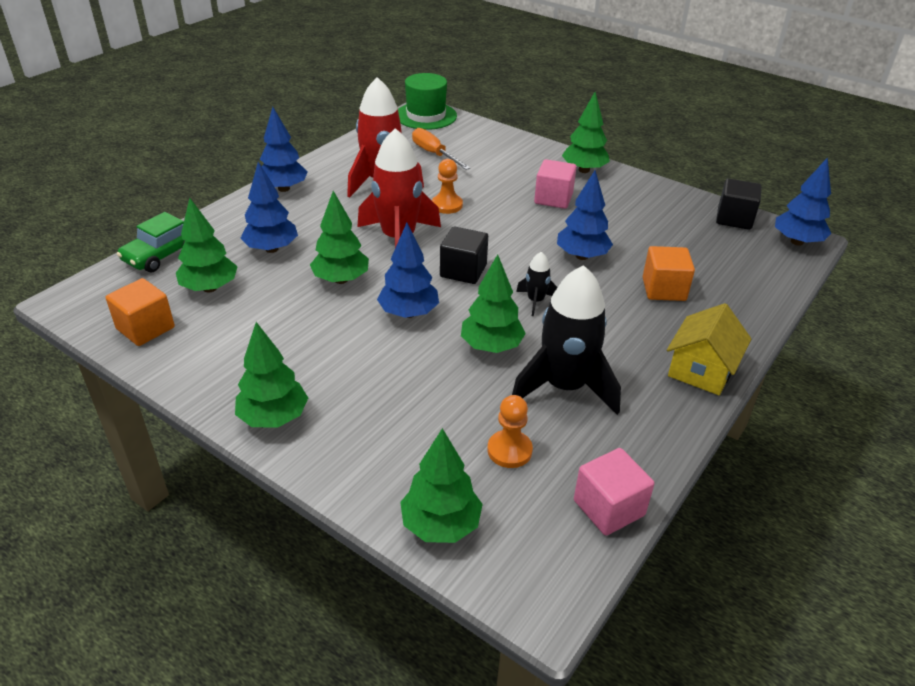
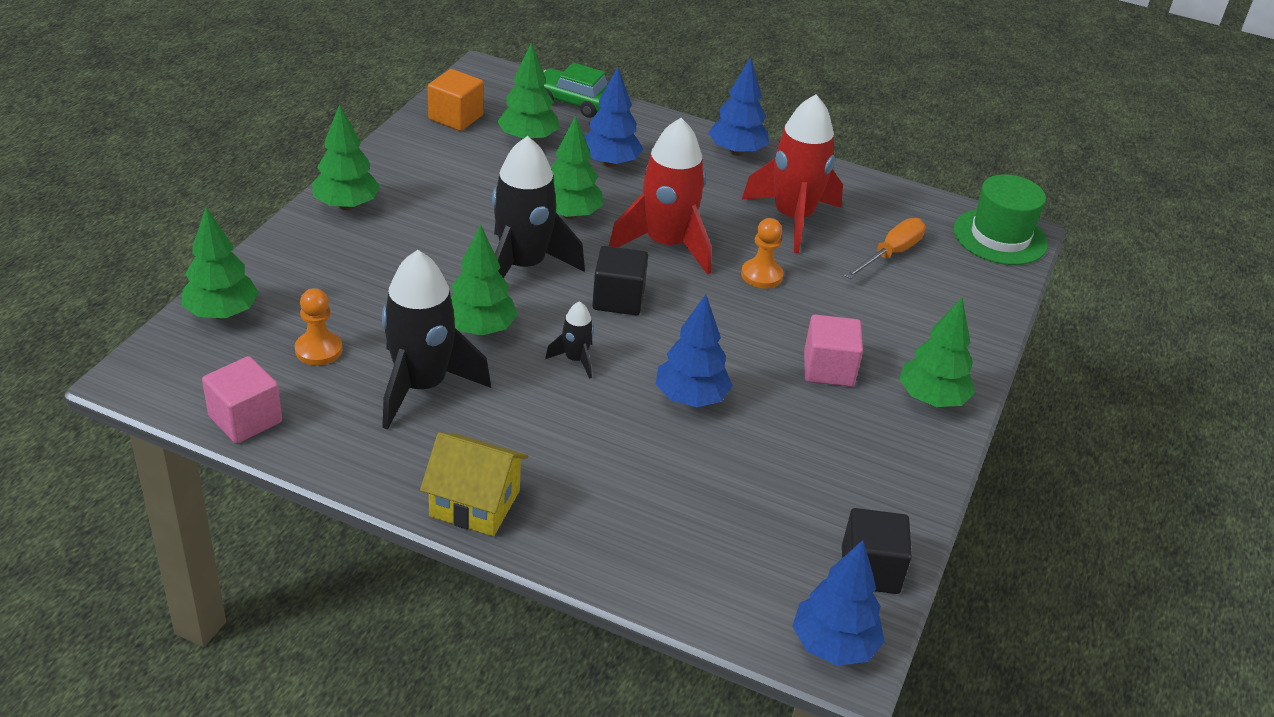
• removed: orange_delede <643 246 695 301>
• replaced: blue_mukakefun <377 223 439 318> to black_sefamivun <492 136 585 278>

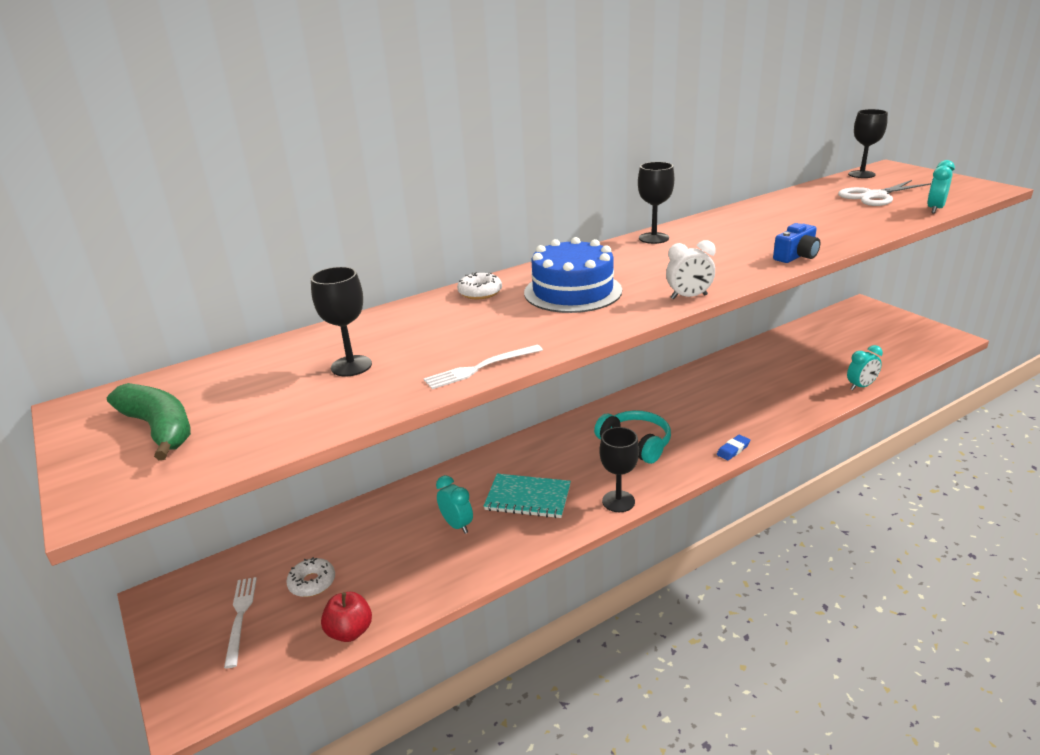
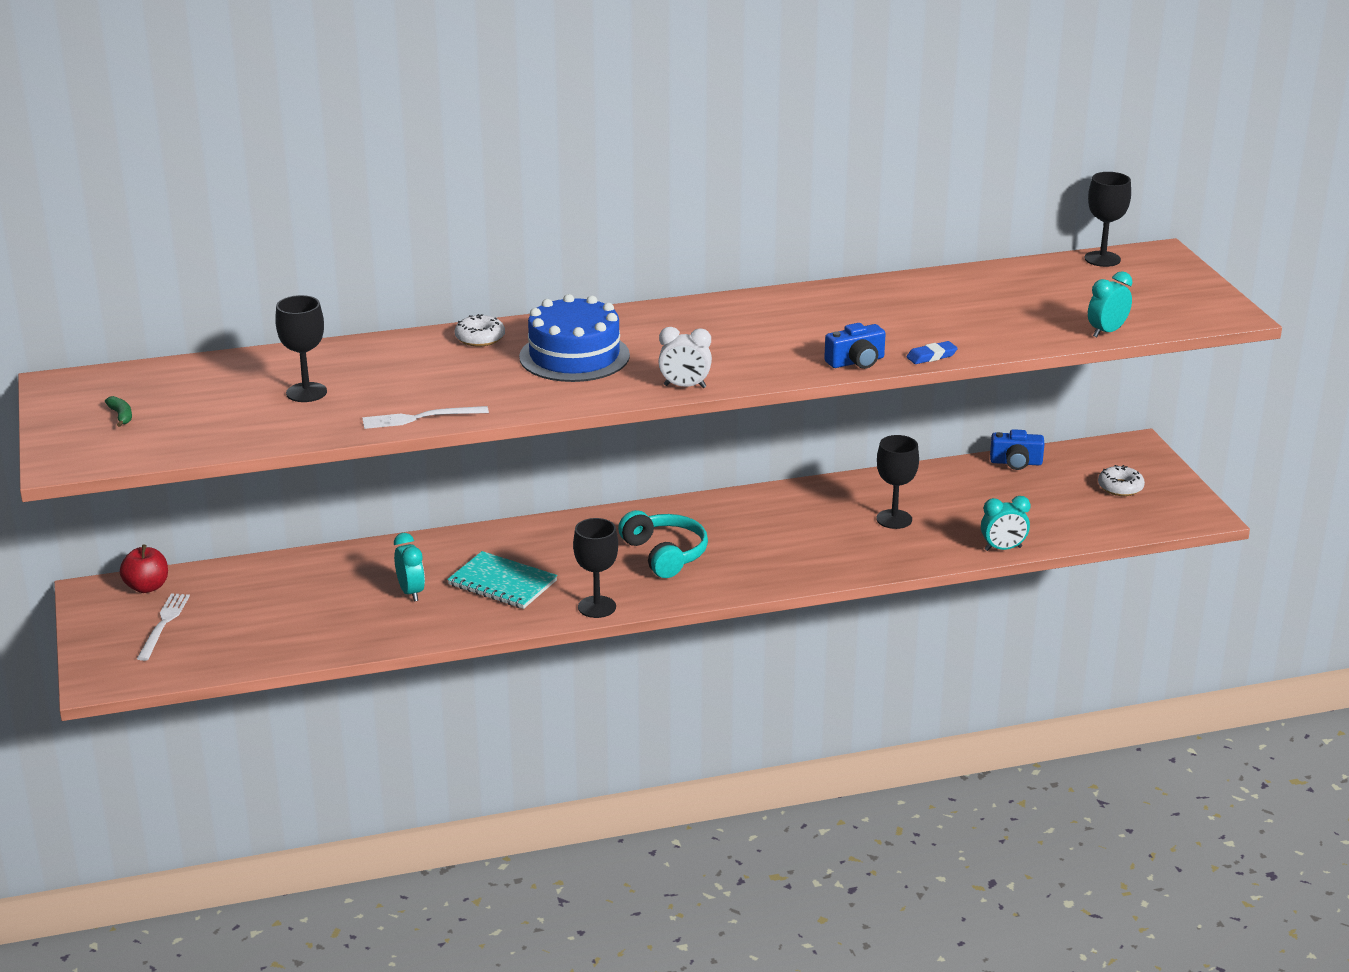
• removed: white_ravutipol <838 180 931 206>
• added: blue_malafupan <990 429 1044 470>
• moved: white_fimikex <286 557 335 597> to <1098 465 1145 496>
• moved: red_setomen <321 592 372 642> to <120 544 168 593>
• moved: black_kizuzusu <638 162 674 244> to <876 435 919 529>
• moved: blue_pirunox <717 435 750 461> to <906 341 958 364>
• resized: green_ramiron <107 383 191 460> = <105 396 132 427> x0.43

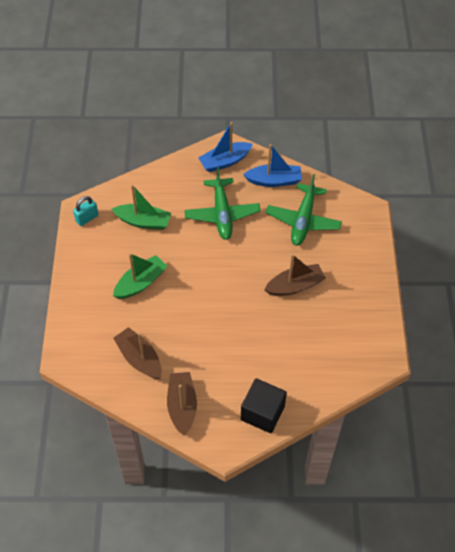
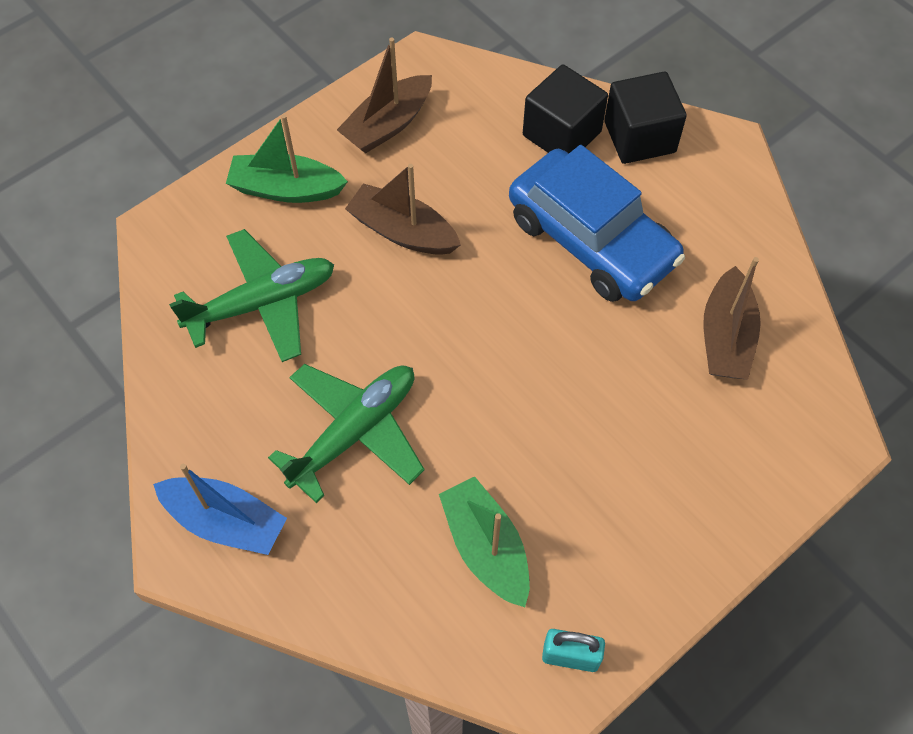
• removed: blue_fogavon <243 144 302 187>
• added: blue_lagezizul <509 145 685 302>
• added: black_delede <523 64 608 153>
• moved: green_fogavon <113 253 167 299> to <226 114 348 203>
• moved: brown_fogavon <167 372 197 436> to <337 38 432 153>

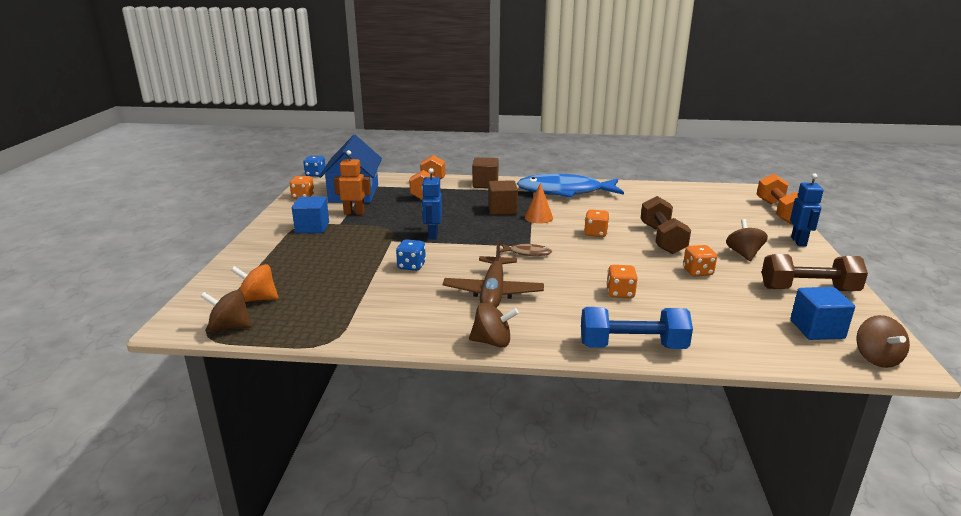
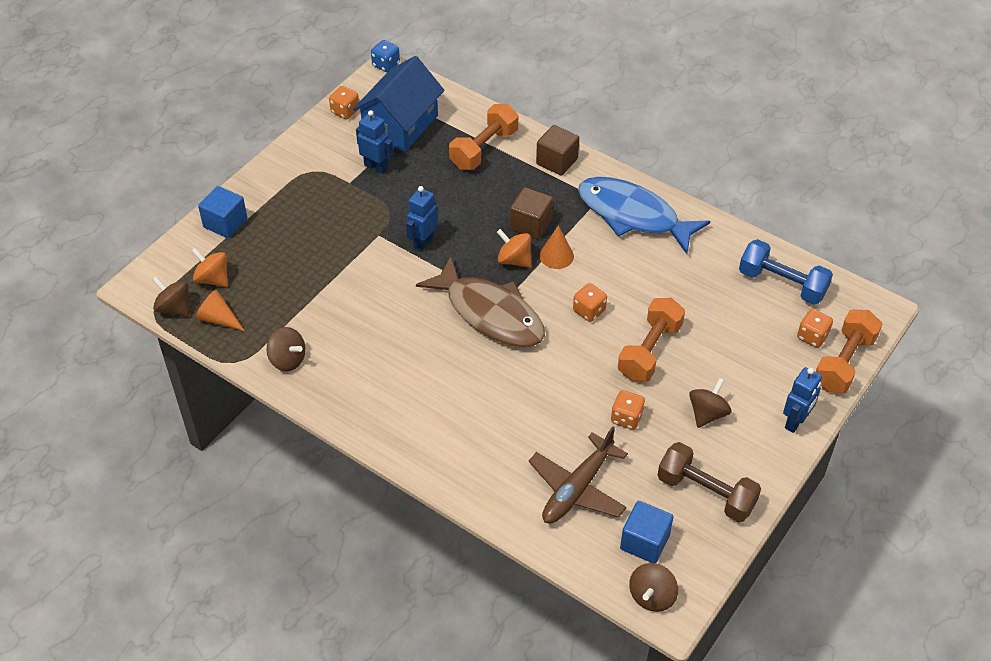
• removed: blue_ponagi <396 239 426 271>
• added: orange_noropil <195 289 245 331>
• added: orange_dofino <497 229 531 268>
• moved: blue_delede <292 197 329 233> to <198 186 247 238>
• moved: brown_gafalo <443 238 544 308> to <529 427 628 524>
• moved: brown_dofino <469 303 519 348> to <267 327 306 371>
• moved: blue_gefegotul <581 307 693 349> to <739 239 833 305>
• moved: orange_ponagi <606 265 638 298> to <797 309 833 348>
• recoloured: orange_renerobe <334 150 371 215> to blue_renerobe <356 110 393 174>
• recoloured: brown_gefegotul <640 196 691 254> to orange_gefegotul <618 298 685 382>
• resized: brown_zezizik <500 243 552 256> = <416 256 545 347> x2.46

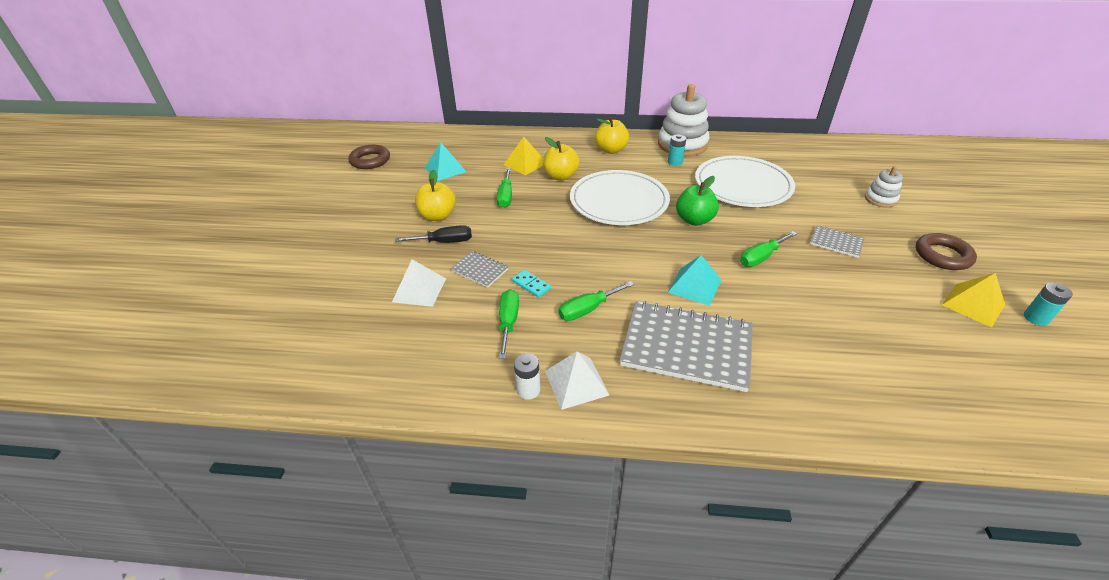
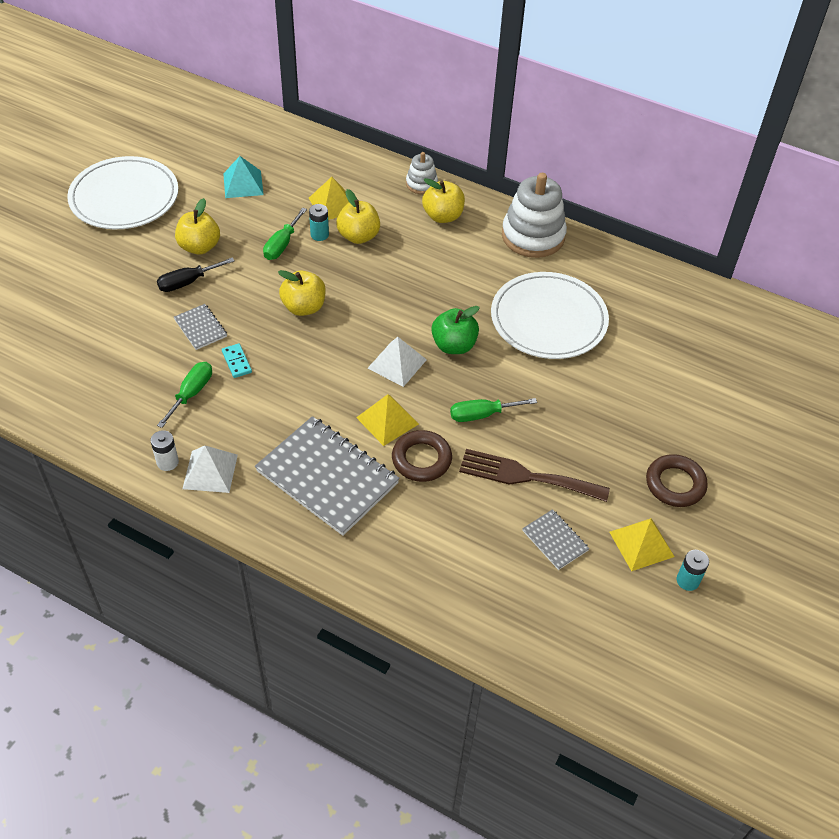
• removed: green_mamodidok <558 281 634 321>
• added: yellow_setomen <278 270 326 316>
• added: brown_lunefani <459 449 610 502>
• moved: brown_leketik <348 145 390 169> to <392 430 452 482>
• moved: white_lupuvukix <392 260 446 307> to <368 337 427 387>
• moved: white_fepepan <570 170 670 225> to <67 156 178 229>
• moved: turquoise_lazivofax <668 134 686 166> to <309 204 329 241>
• moved: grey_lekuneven <810 225 865 258> to <522 509 589 570>
• moved: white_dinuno <865 166 903 207> to <406 152 438 194>
• recoloured: turquoise_lupuvukix <668 255 721 306> to yellow_lupuvukix <356 394 419 446>
• turned: black_mamodidok <395 225 472 243> = <157 257 235 292> 135 degrees clockwise

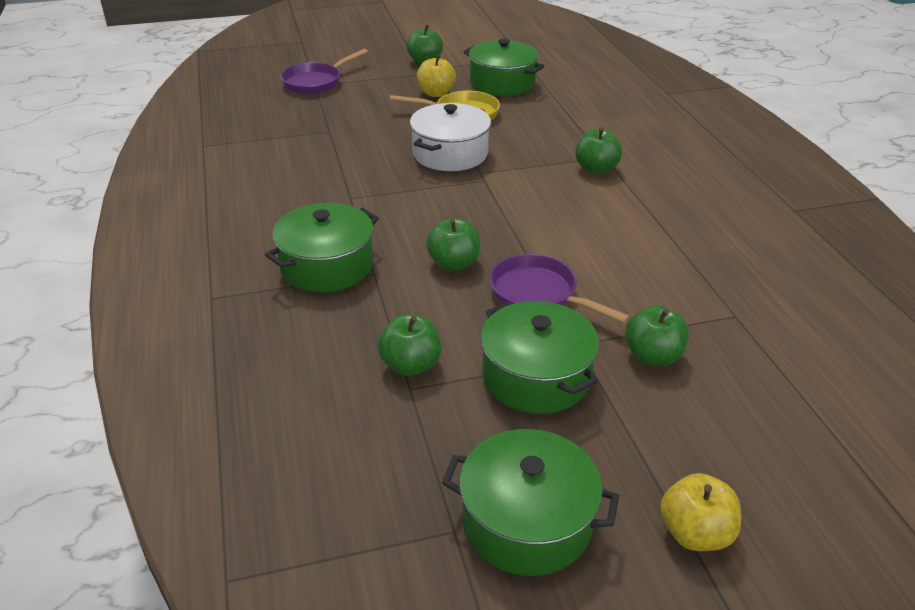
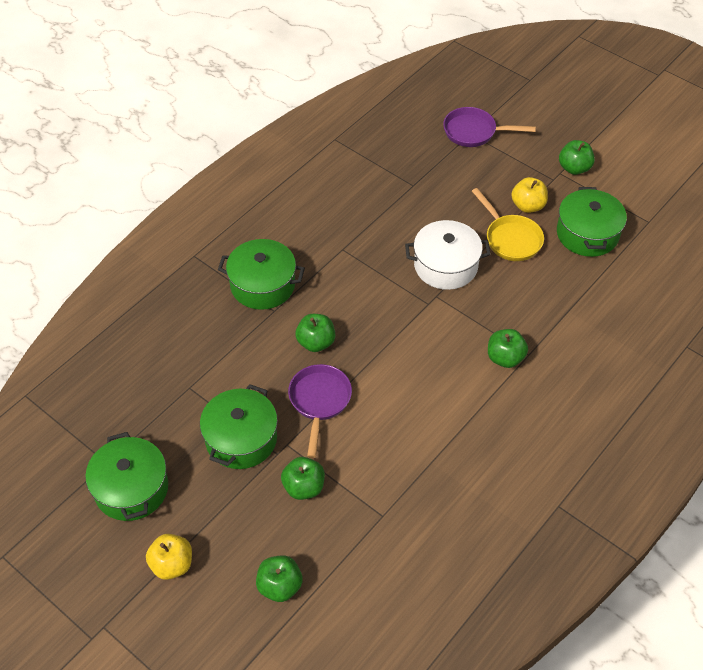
• moved: green_setomen <377 314 441 376> to <256 555 303 602>

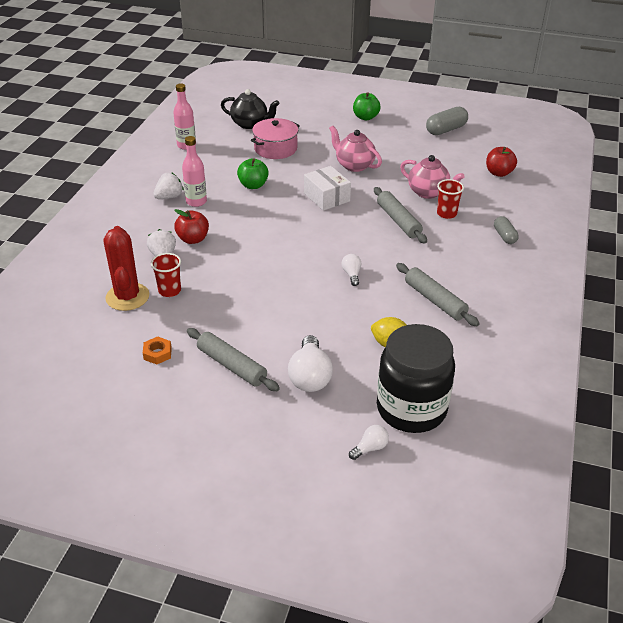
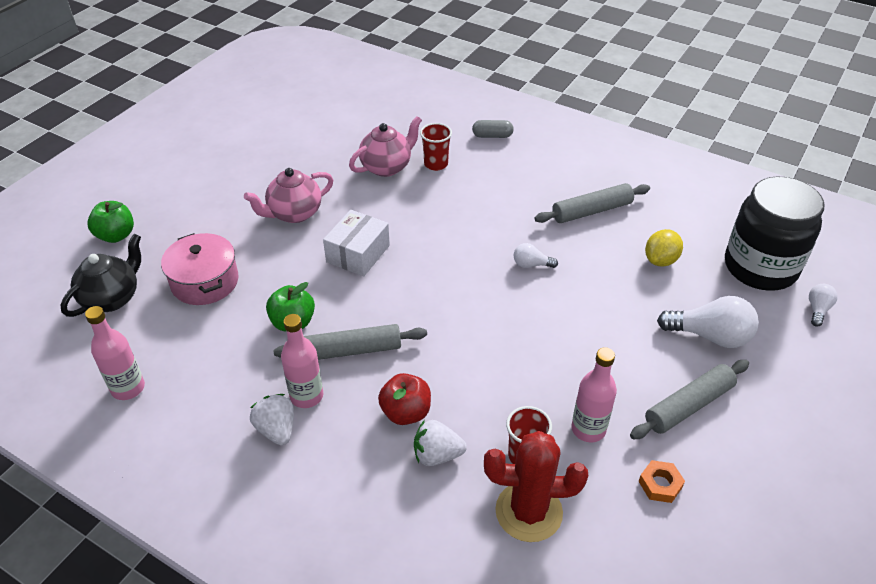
• removed: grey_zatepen <426 106 468 135>
• removed: red_setomen <486 147 517 177>
• added: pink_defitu <571 347 617 442>
• moved: green_setomen <353 92 381 120> to <88 201 134 243>
• moved: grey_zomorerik <374 187 427 244> to <274 324 427 360>
• turned: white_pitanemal <304 166 351 211> = <323 210 390 276> 45 degrees counterclockwise
• turned: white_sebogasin <349 425 389 460> = <809 284 838 327> 45 degrees clockwise

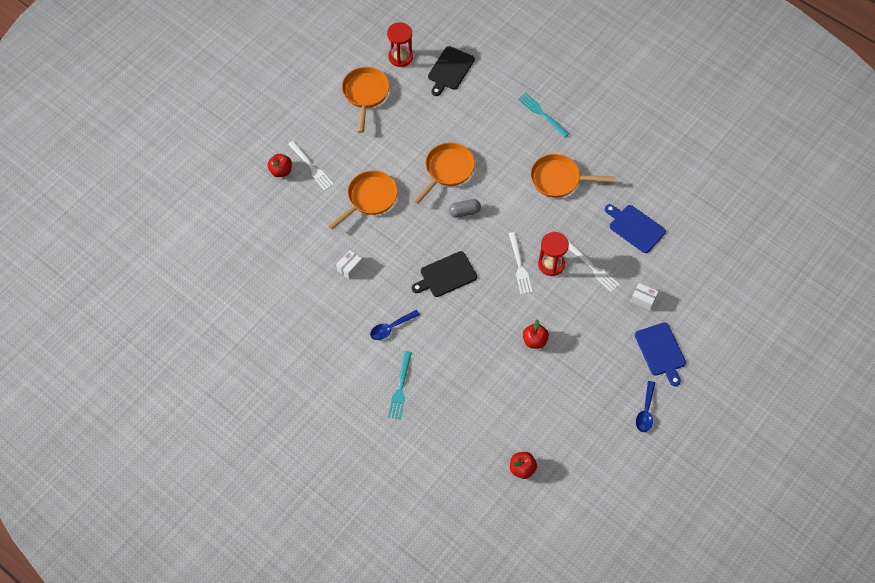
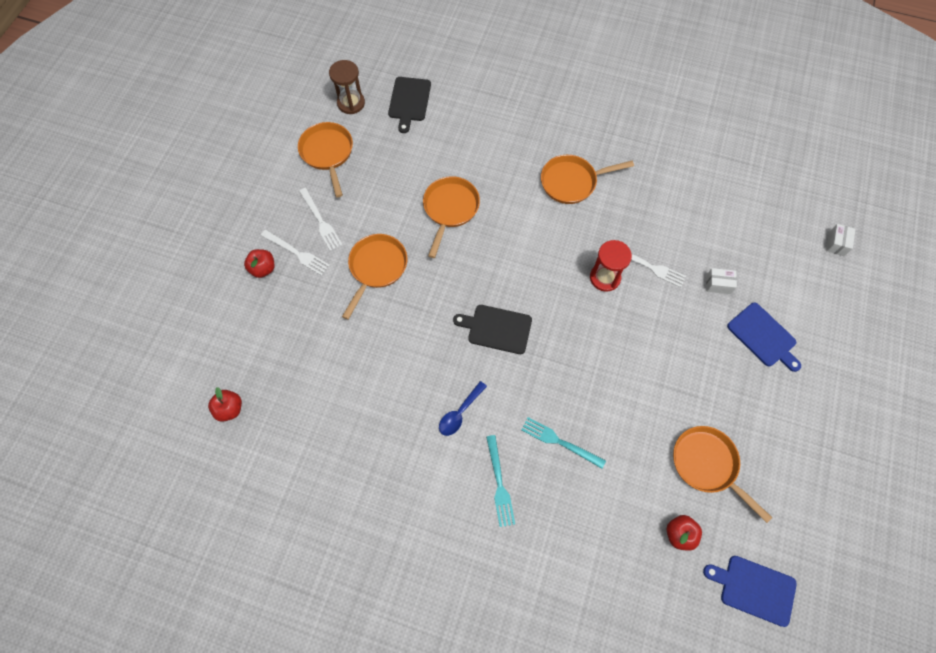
• removed: grey_zatepen <449 199 481 218>
• removed: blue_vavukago <636 381 655 432>
• added: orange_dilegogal <673 426 772 523>
• moved: white_pitanemal <336 250 362 279> to <826 224 855 256>
• moved: white_lunefani <509 232 532 294> to <299 188 342 251>
• moved: turquoise_lunefani <518 93 569 138> to <521 417 606 469>
• moved: red_setomen <523 320 549 349> to <208 387 242 422>
• moved: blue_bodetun <605 204 666 253> to <703 556 797 627>
• recoloured: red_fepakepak <387 22 413 67> to brown_fepakepak <329 60 365 114>
• turned: black_bodetun <412 251 477 297> = <453 305 532 354> 60 degrees clockwise

